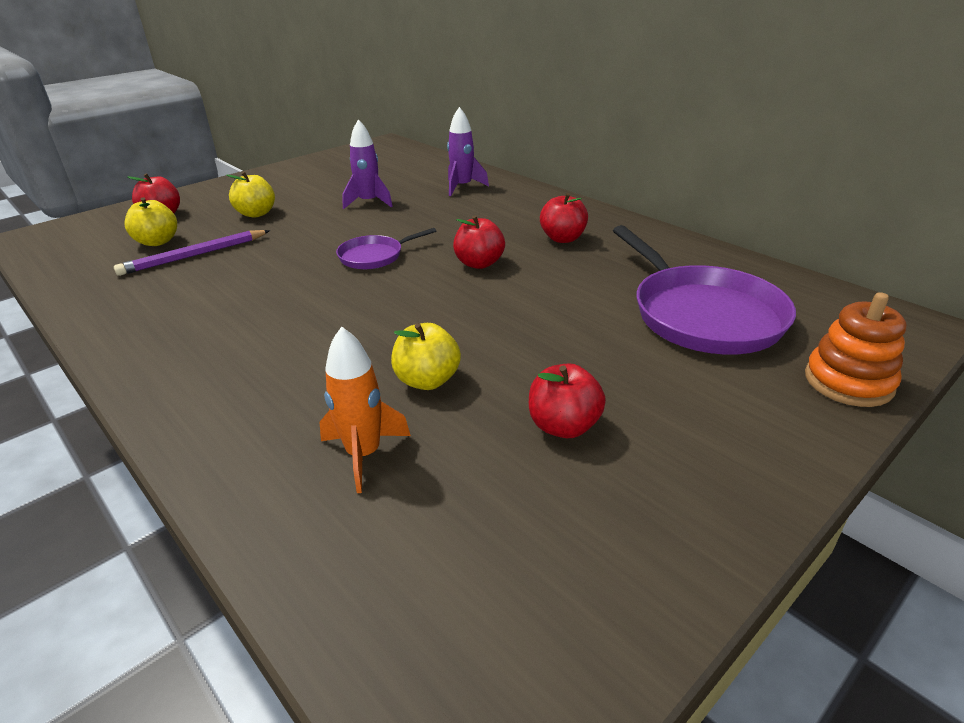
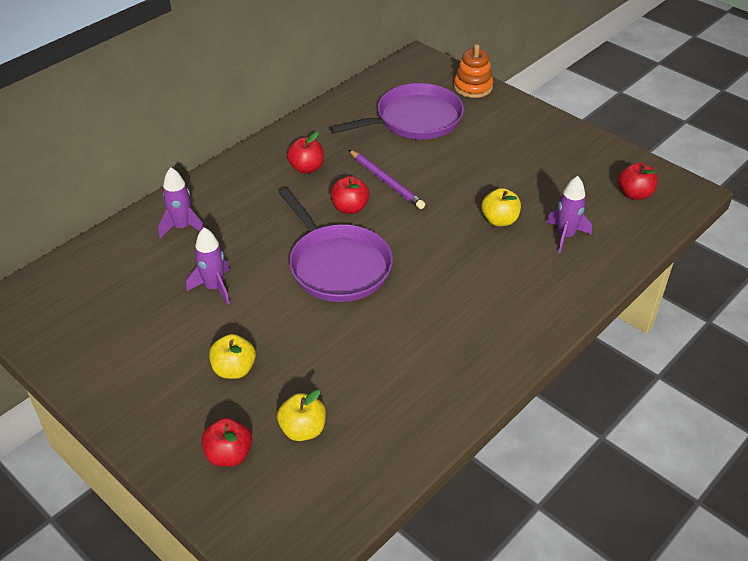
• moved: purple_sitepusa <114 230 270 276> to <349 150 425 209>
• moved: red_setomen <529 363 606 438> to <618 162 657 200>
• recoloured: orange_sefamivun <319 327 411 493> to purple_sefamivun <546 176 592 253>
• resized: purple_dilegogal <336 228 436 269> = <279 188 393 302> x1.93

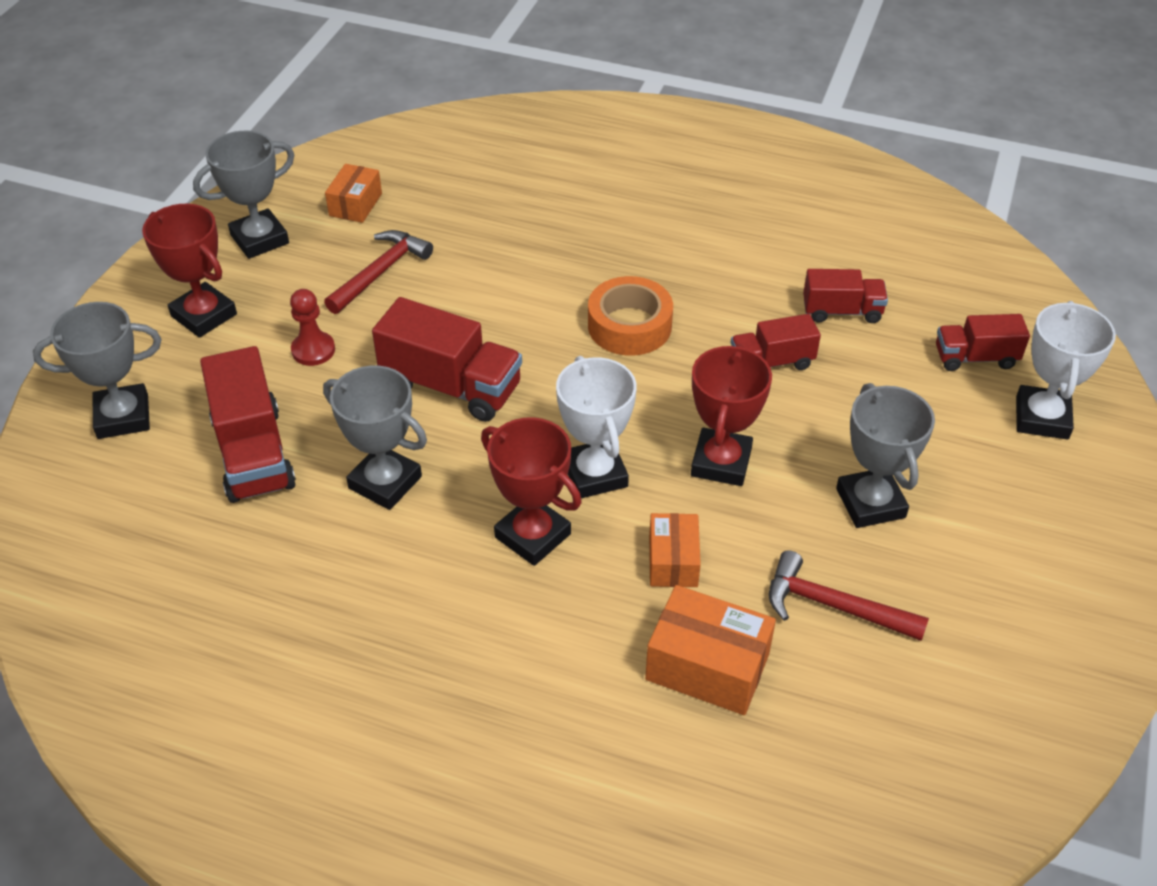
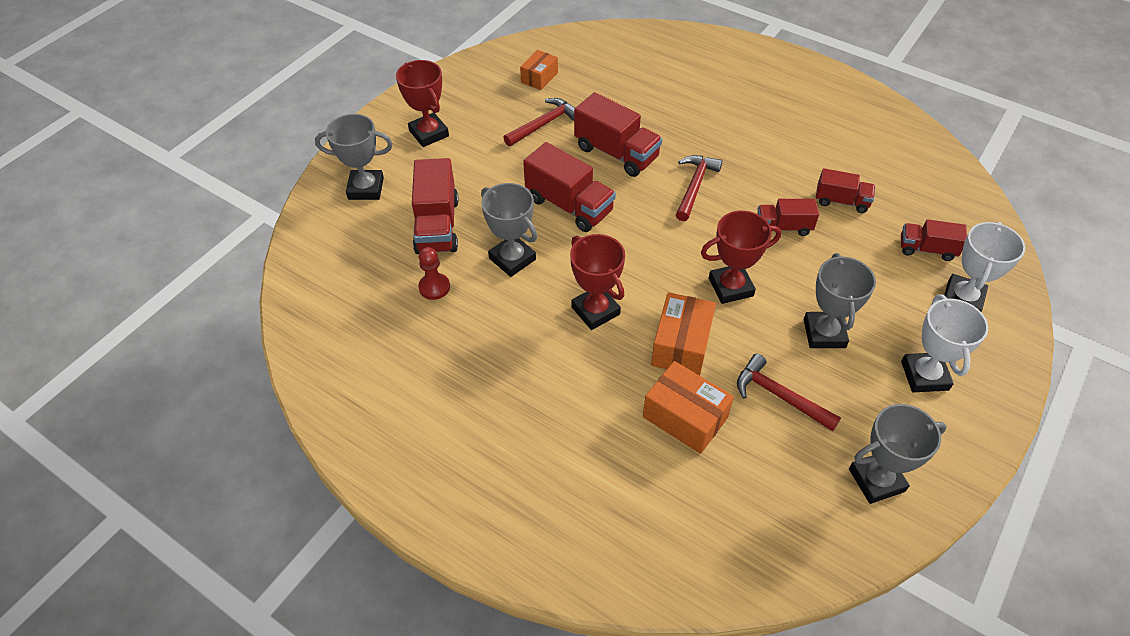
• added: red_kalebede <574 92 662 177>
• moved: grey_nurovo <193 131 294 259> to <849 404 947 504>
• moved: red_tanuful <290 289 335 366> to <418 247 450 300>
• moved: white_nurovo <556 356 637 498> to <901 294 988 392>
• replaced: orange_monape <588 276 673 356> to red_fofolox <676 155 723 221>
• turned: red_nurovo <691 344 772 486> = <701 211 781 304> 45 degrees clockwise
• resized: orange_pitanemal <649 513 701 587> = <651 292 716 376> x1.56

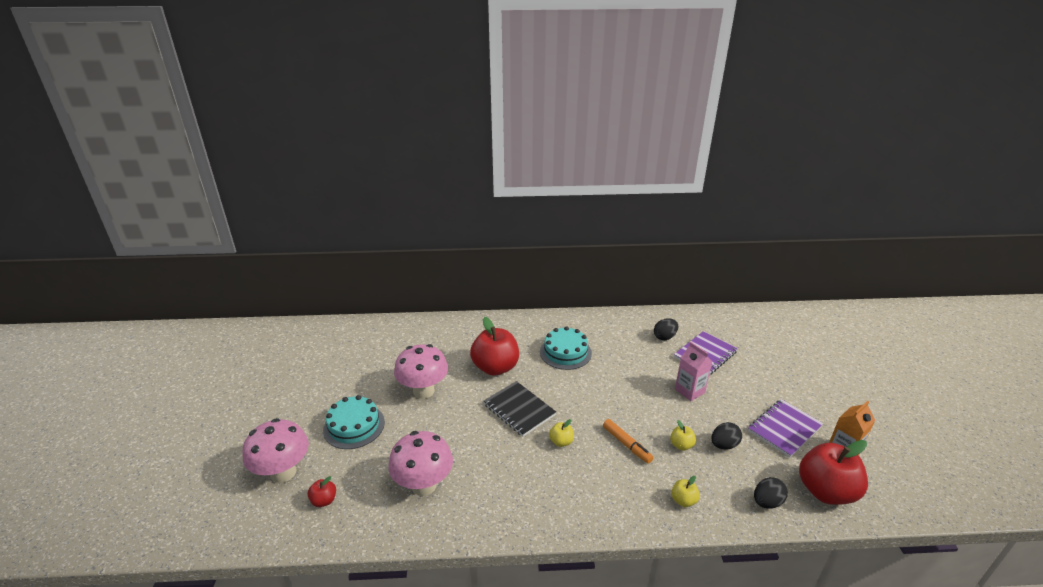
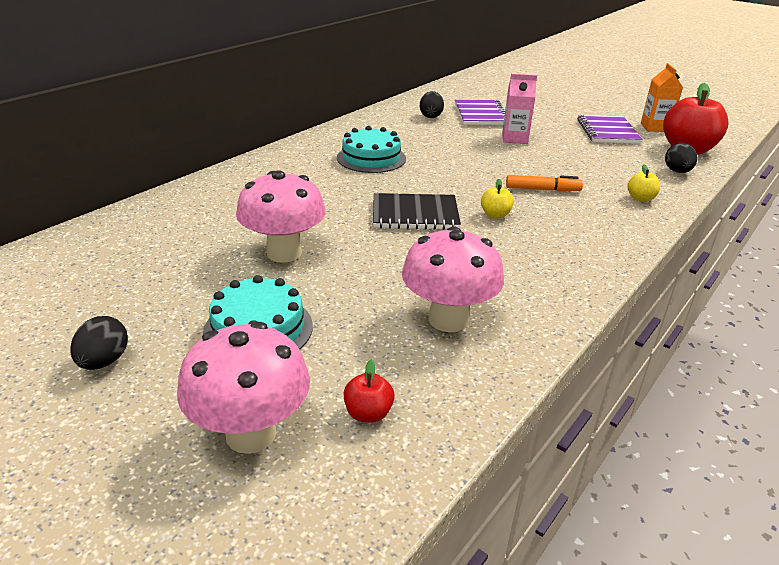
• removed: red_setomen <470 317 519 376>
• removed: yellow_setomen <670 420 696 451>
• moved: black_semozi <712 422 742 449> to <70 316 128 370>

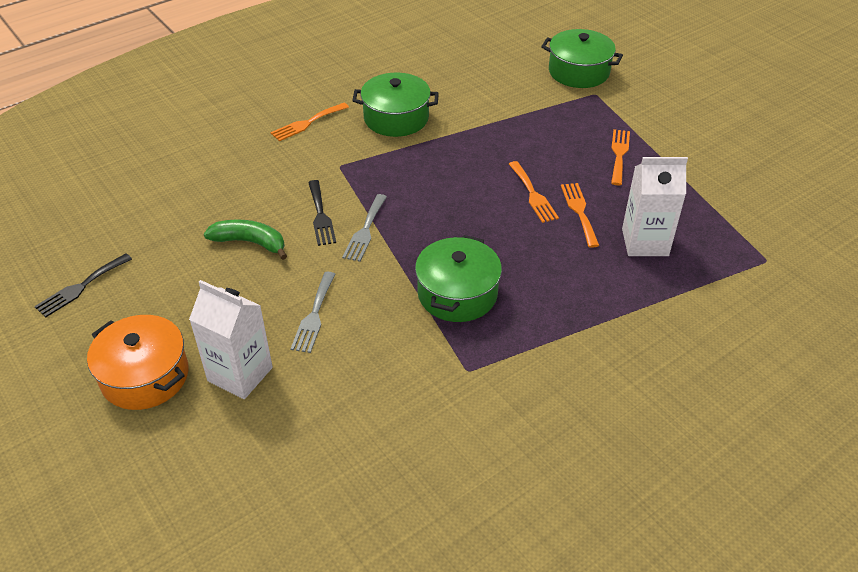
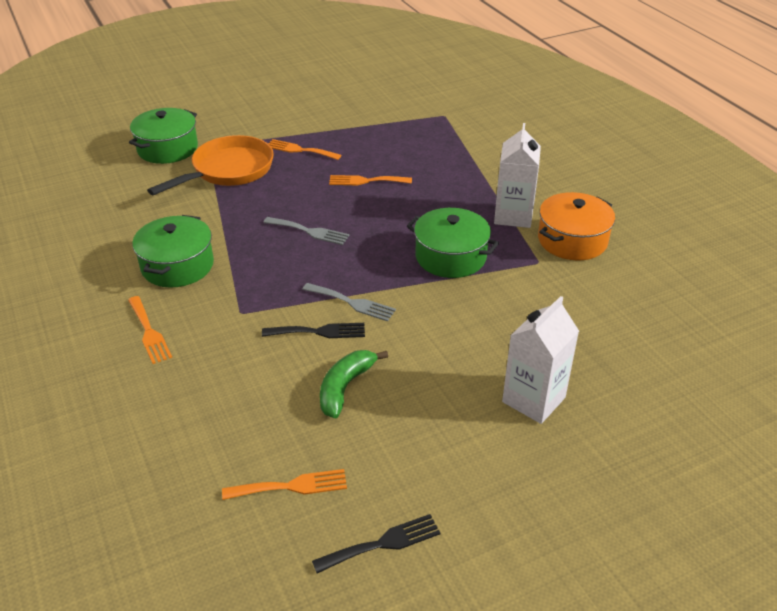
• added: orange_dilegogal <147 135 274 195>
• moved: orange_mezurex <87 315 189 410> to <538 192 615 260>
• moved: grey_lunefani <290 272 336 353> to <263 217 349 245>
• moved: orange_lunefani <509 161 559 223> to <222 469 347 500>
• moved: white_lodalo <622 157 688 256> to <494 123 541 228>
• turned: black_lunefani <34 253 132 317> = <312 514 440 573> 75 degrees counterclockwise

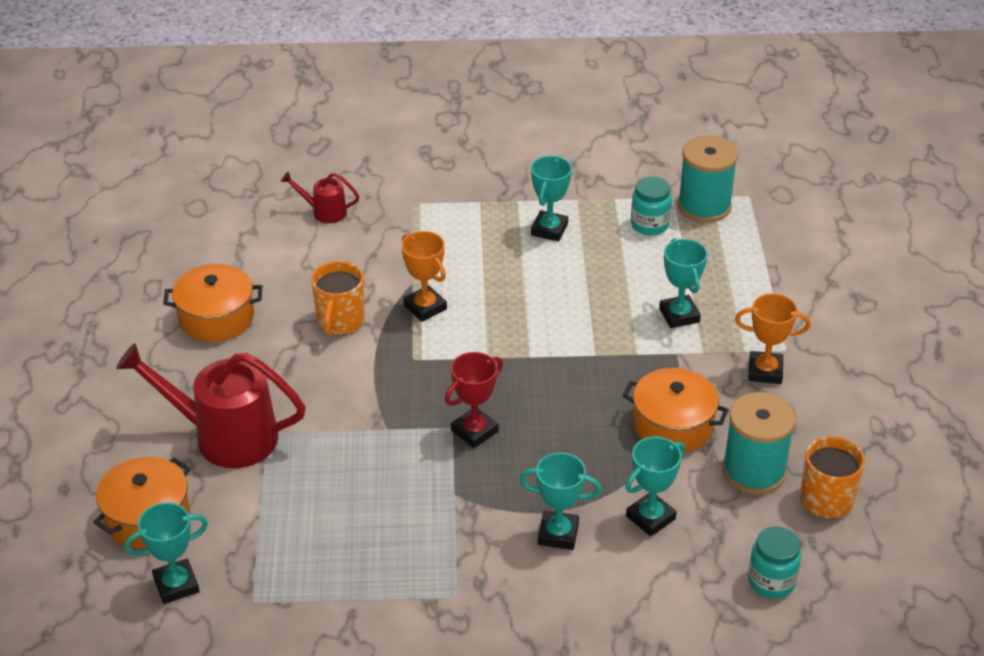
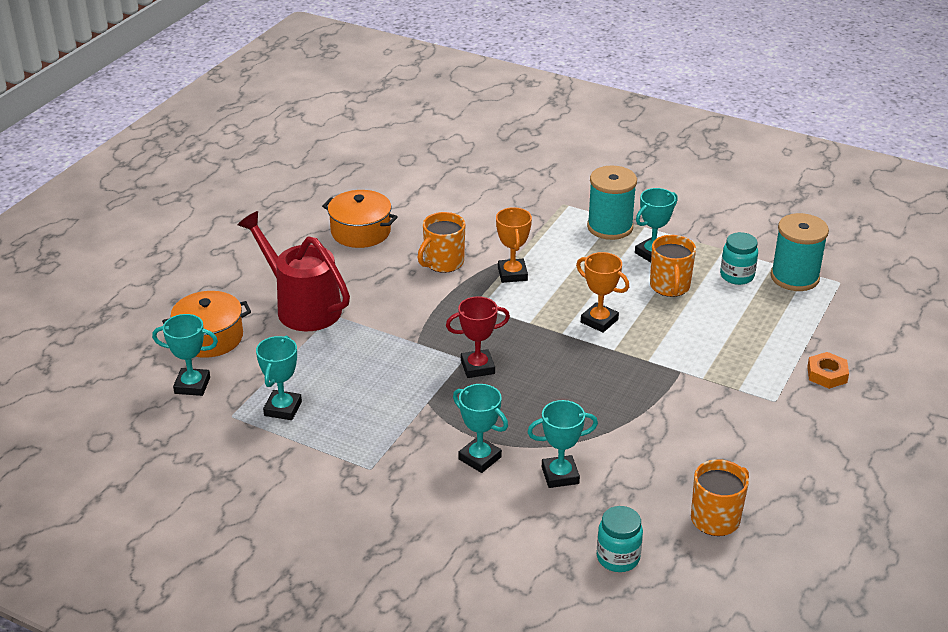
• removed: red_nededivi <281 171 360 223>
• removed: orange_mezurex <623 368 729 453>
• added: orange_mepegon <650 235 696 297>
• added: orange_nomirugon <807 352 849 389>
• moved: turquoise_nurovo <659 238 708 328> to <256 336 302 420>
• moved: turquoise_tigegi <722 392 796 495> to <587 165 637 240>
• moved: orange_nurovo <735 294 811 384> to <576 252 629 332>

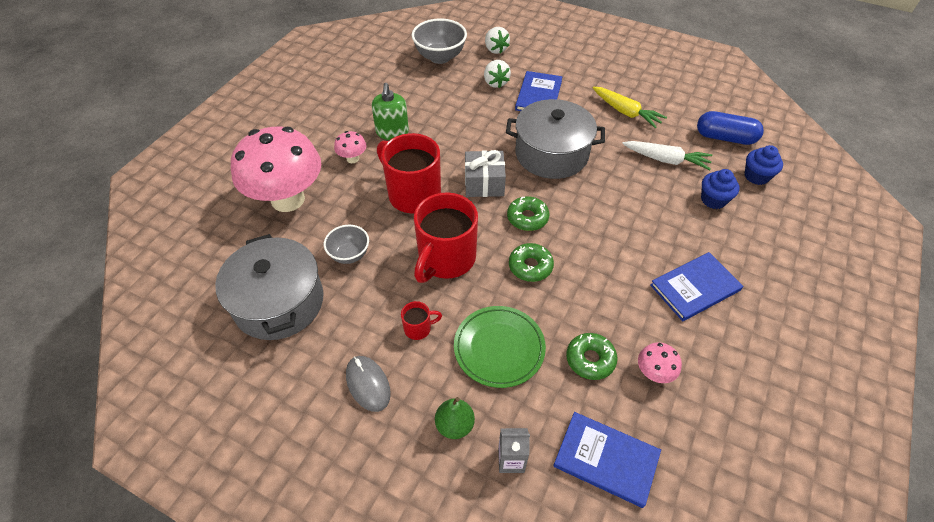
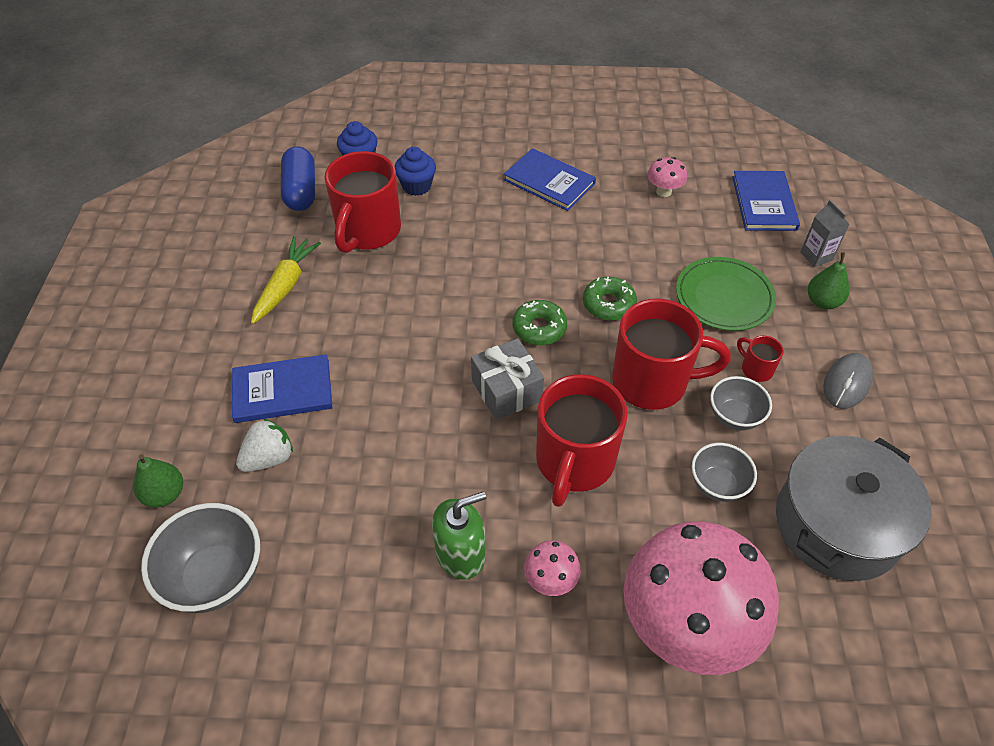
• removed: grey_mezurex <506 99 605 179>
• removed: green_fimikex <566 333 617 380>
• added: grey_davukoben <710 376 772 430>
• replaced: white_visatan <485 27 510 54> to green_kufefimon <133 454 183 508>
• replaced: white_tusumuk <622 141 712 170> to red_mepegon <324 151 401 253>

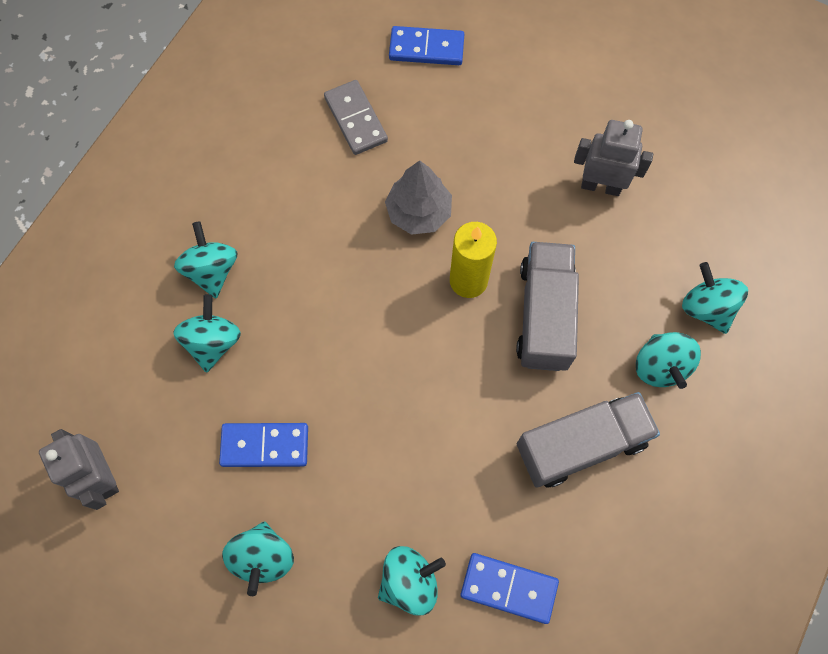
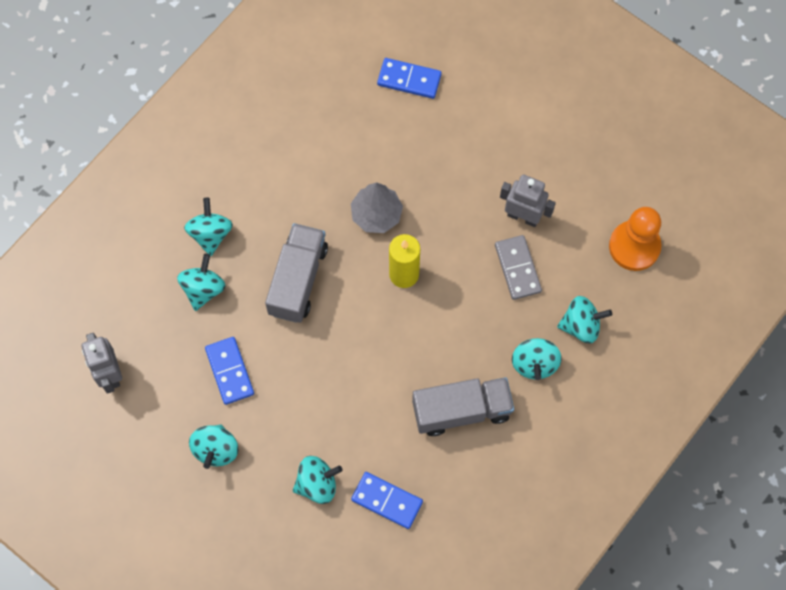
• added: orange_tanuful <609 207 662 271>
• moved: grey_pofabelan <324 80 388 155> to <495 235 542 300>
• moved: grey_kalebede <516 242 579 371> to <265 223 328 323>
• turned: blue_pofabelan <219 423 308 467> = <205 337 254 405> 60 degrees clockwise
• turned: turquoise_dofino <682 262 748 334> = <557 296 612 344> 105 degrees clockwise

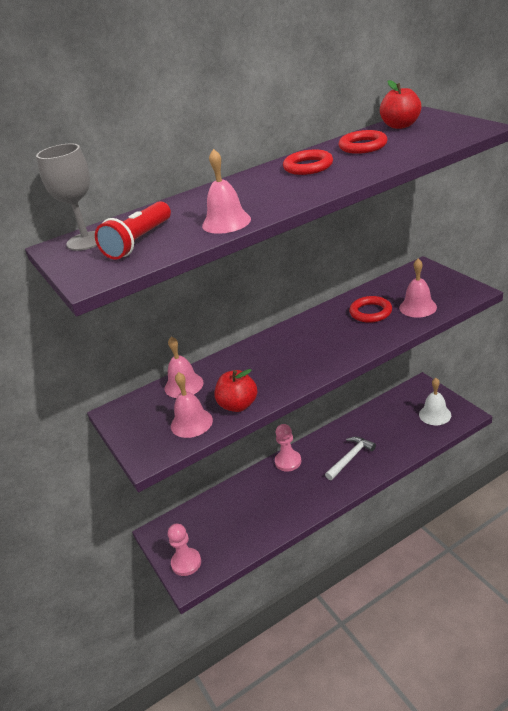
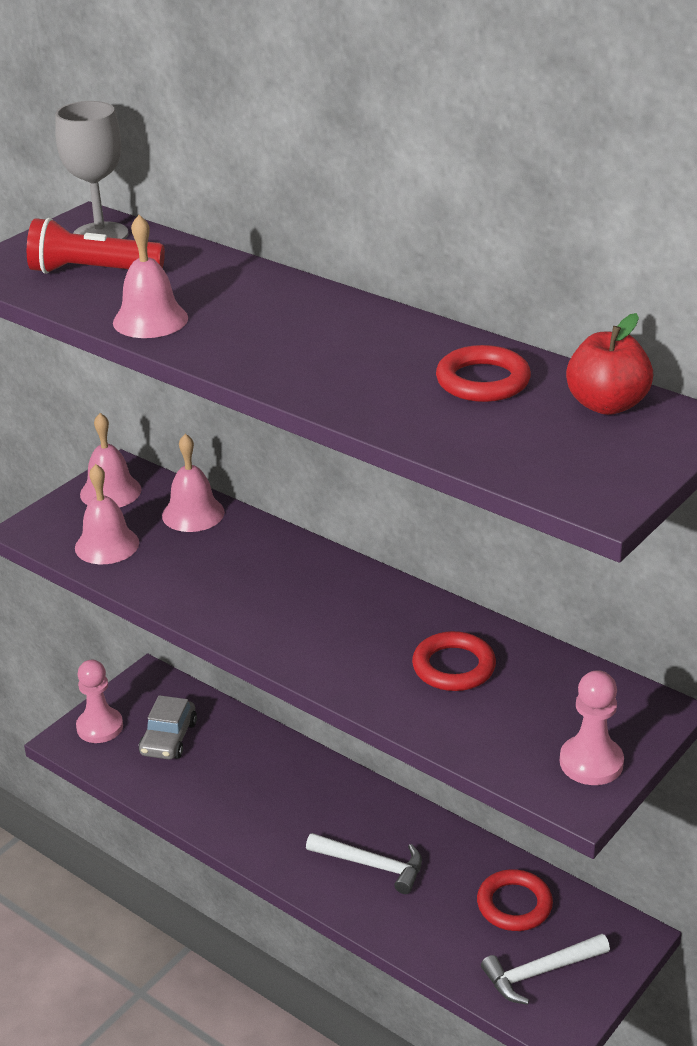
• removed: red_setomen <215 369 257 412>
• added: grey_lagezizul <139 695 197 759>
• moved: pink_tanuful <275 424 301 472> to <560 670 624 785>
• moved: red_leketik <283 149 333 175> to <477 869 553 931>
• moved: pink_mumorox <399 259 437 318> to <80 413 141 507>
• replaced: white_mumorox <419 378 451 425> to white_fofolox <481 934 610 1004>

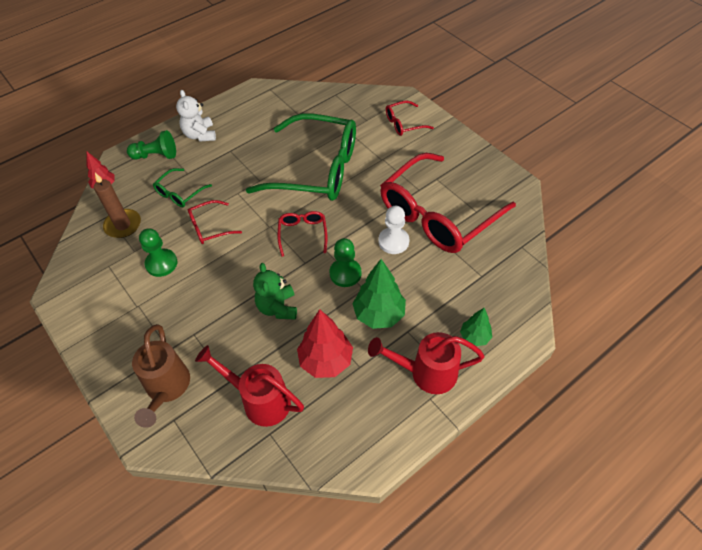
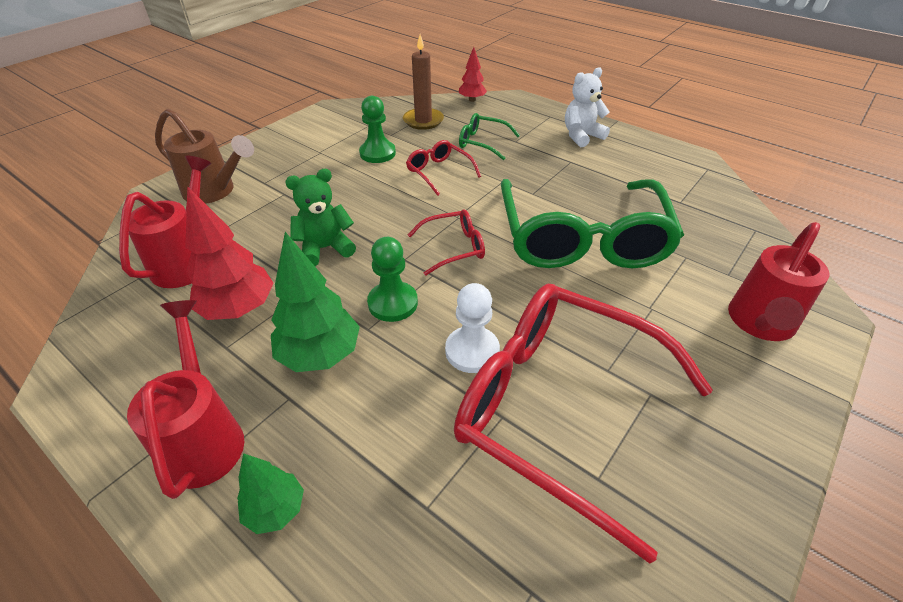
• removed: green_tanuful <127 130 176 160>
• replaced: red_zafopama <386 101 434 136> to red_nededivi <728 222 829 341>
• turned: brown_nededivi <132 324 190 428> = <155 109 254 204> 135 degrees counterclockwise

